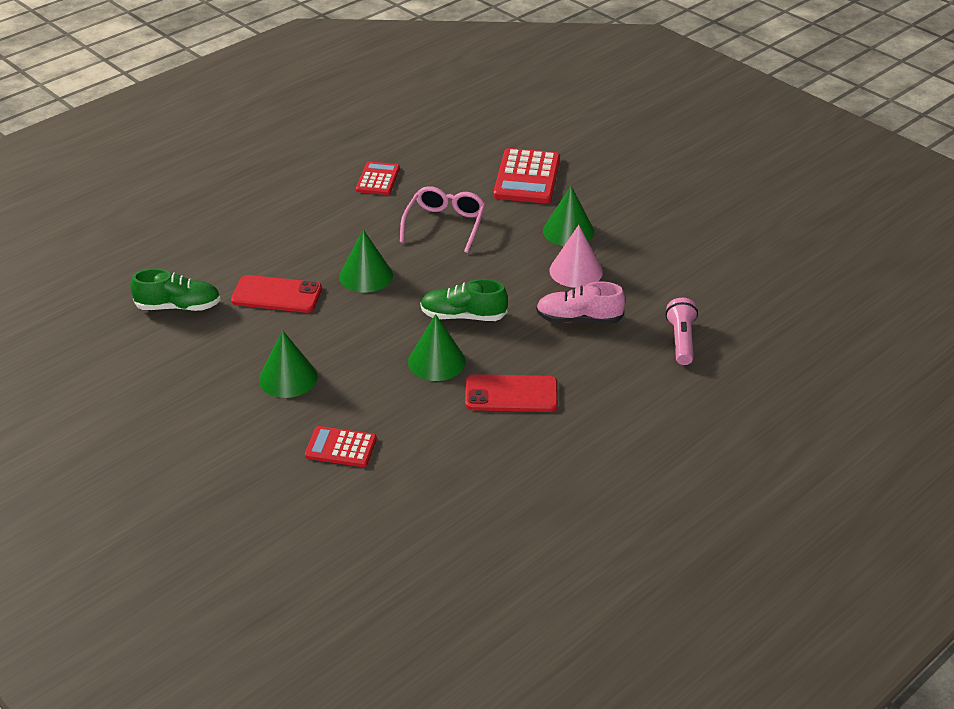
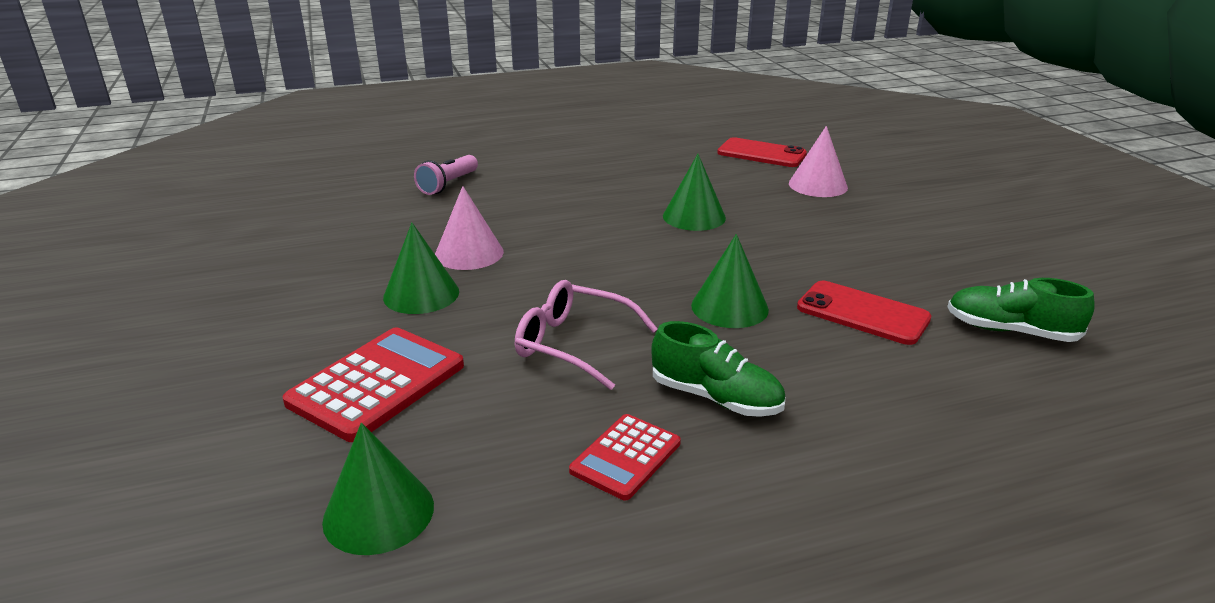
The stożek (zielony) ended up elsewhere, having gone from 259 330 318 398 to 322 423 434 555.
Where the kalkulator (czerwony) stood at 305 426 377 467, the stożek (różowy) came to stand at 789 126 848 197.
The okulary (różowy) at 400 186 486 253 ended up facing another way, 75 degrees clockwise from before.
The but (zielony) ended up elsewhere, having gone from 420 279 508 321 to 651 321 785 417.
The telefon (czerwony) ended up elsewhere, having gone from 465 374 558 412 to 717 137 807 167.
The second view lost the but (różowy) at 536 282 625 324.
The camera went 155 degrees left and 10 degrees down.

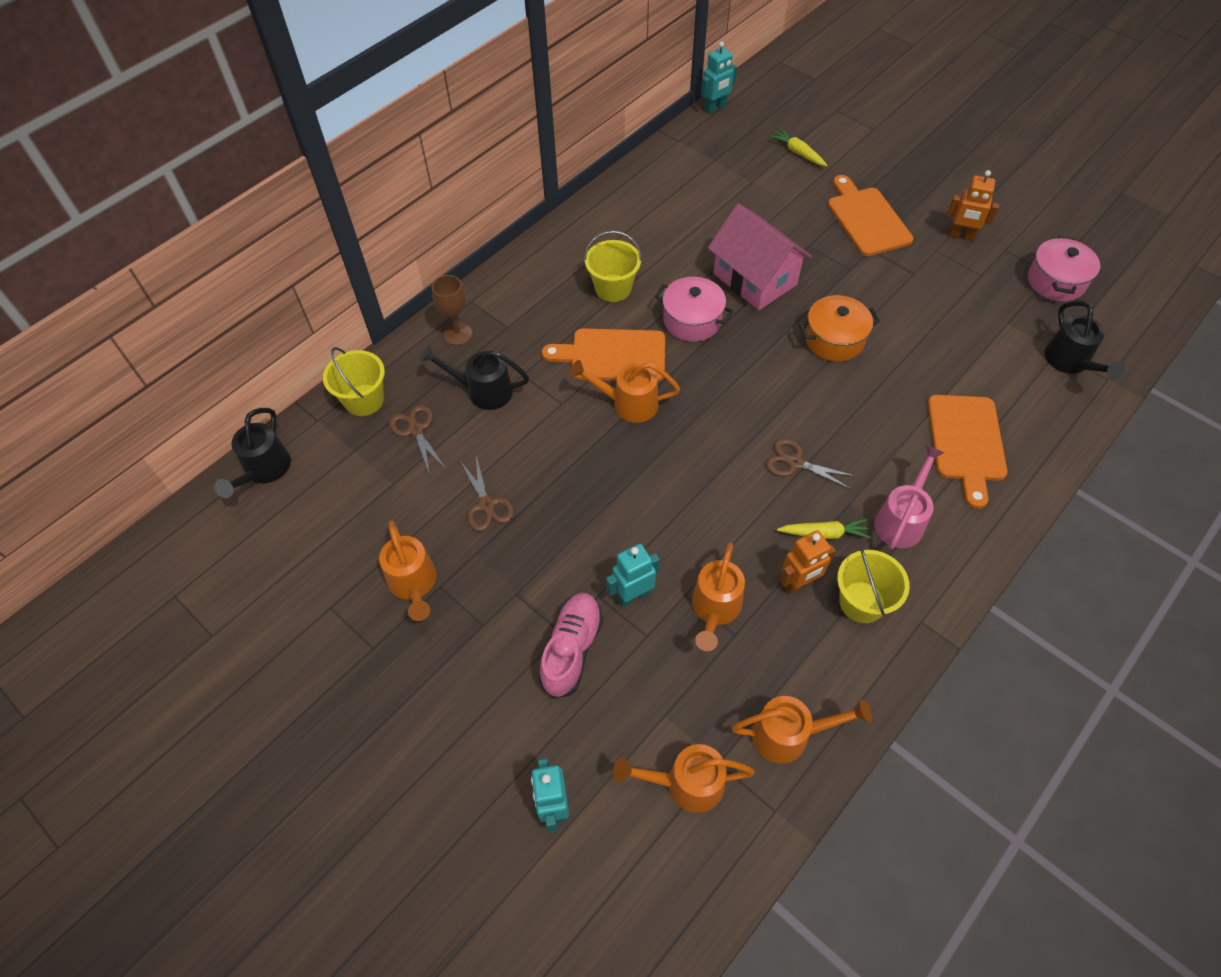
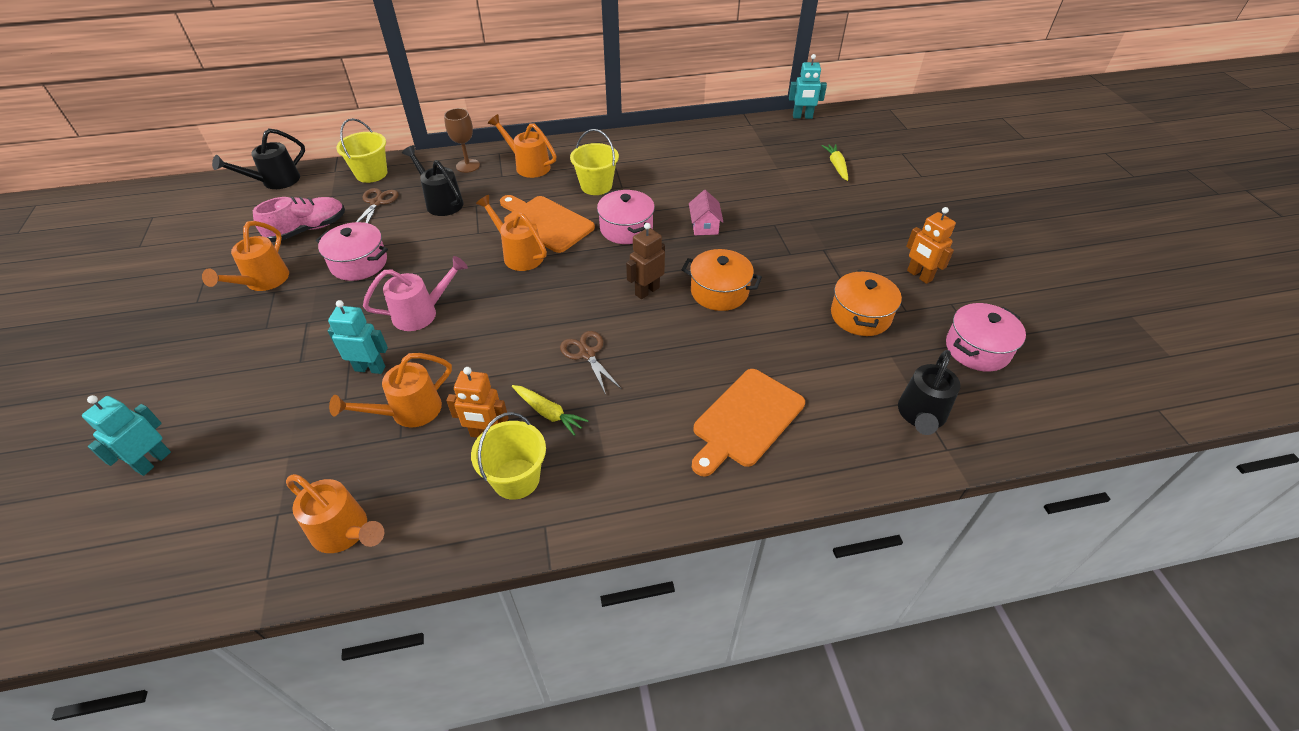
Where the nożyczki (brązowy) stood at 460 456 514 531, the garnek (różowy) came to stand at 316 222 388 281.
The but (różowy) ended up elsewhere, having gone from 539 593 603 699 to 253 196 345 242.
The konewka (pomarańczowy) ended up elsewhere, having gone from 613 744 755 813 to 488 114 557 178.
The size of the domek (różowy) at 708 204 812 310 changed by a factor of 0.48.
The second view lost the deska do krojenia (pomarańczowy) at 828 175 913 256.
The konewka (różowy) ended up elsewhere, having gone from 874 445 945 550 to 363 256 468 331.
The second view gained the robot (brązowy) at 626 223 665 299.
The second view gained the garnek (pomarańczowy) at 831 269 902 336.
The camera went 35 degrees right and 10 degrees down.

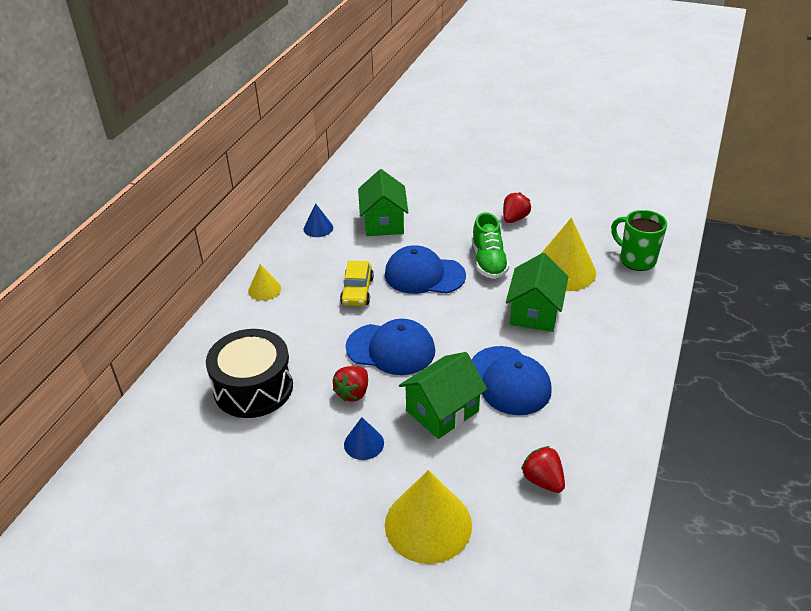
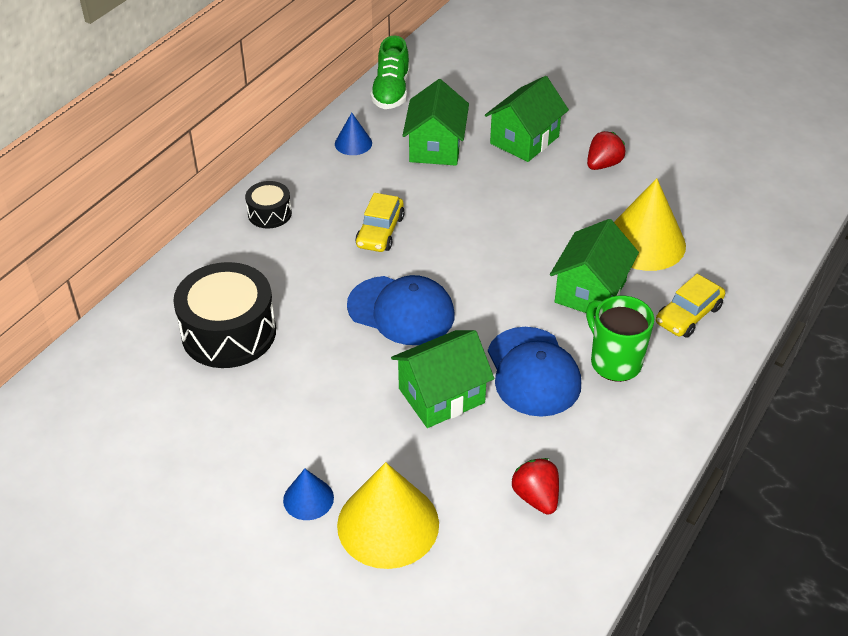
Where the stożek (żółty) stood at 248 264 281 301, the bęben (czarny) came to stand at 245 181 292 229.
The second view lost the truskawka (czerwony) at 333 366 368 402.
The stożek (niebieski) ended up elsewhere, having gone from 344 417 384 460 to 283 469 334 520.
The second view lost the czapka (niebieski) at 385 245 466 294.
The but (zielony) ended up elsewhere, having gone from 472 212 509 279 to 370 36 410 109.
The kubek (zielony) ended up elsewhere, having gone from 611 210 667 271 to 586 295 655 382.
The second view gained the domek (zielony) at 485 76 569 162.
The second view gained the samochód (żółty) at 656 274 725 338.
The camera went 10 degrees right and 5 degrees up.

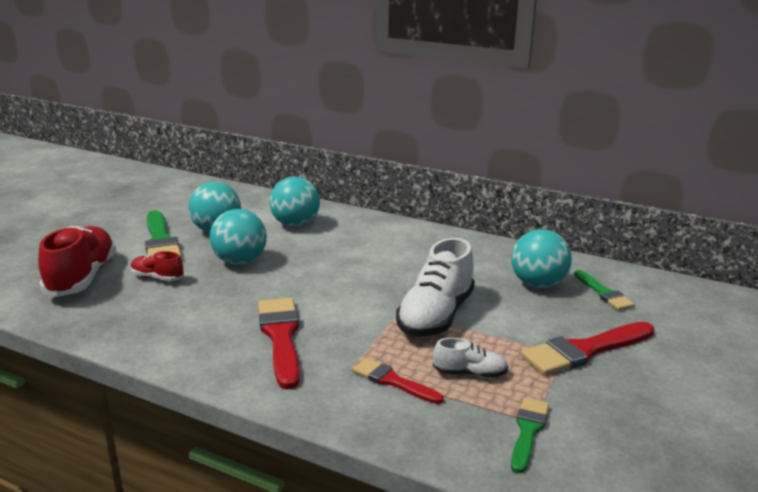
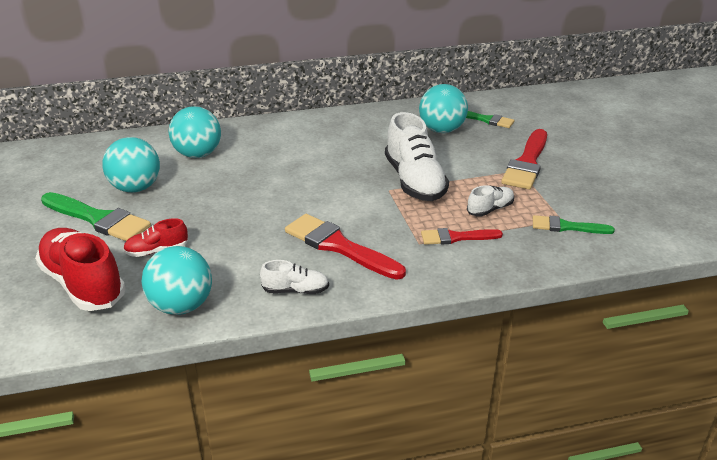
The piłka (turkusowy) ended up elsewhere, having gone from 209 209 267 265 to 141 246 212 315.
The pędzel (zielony) at 511 398 549 473 ended up facing another way, 60 degrees counterclockwise from before.
The second view gained the but (biały) at 260 260 329 294.
The camera went 40 degrees left and 10 degrees up.

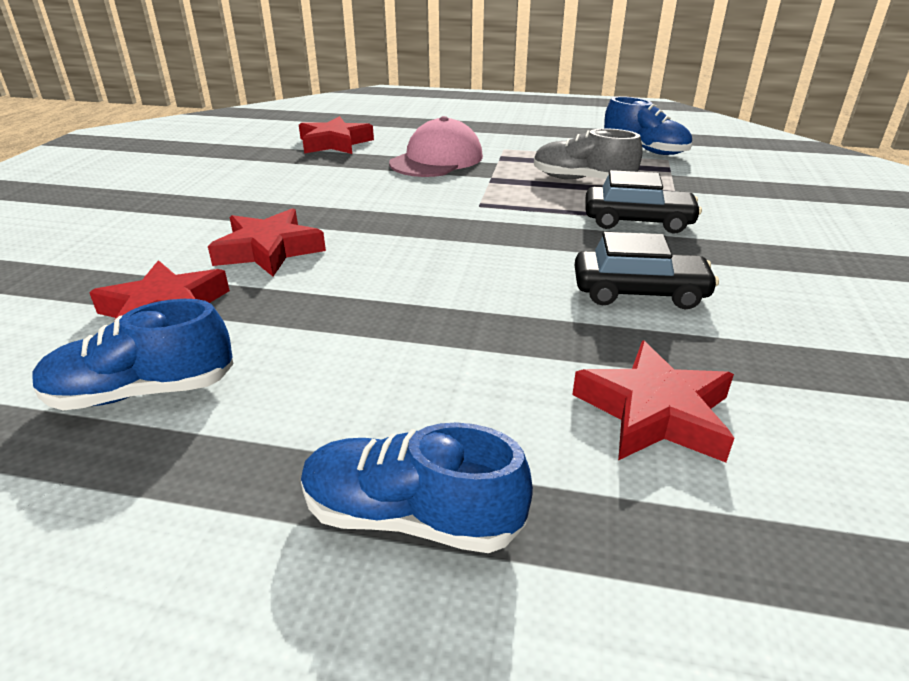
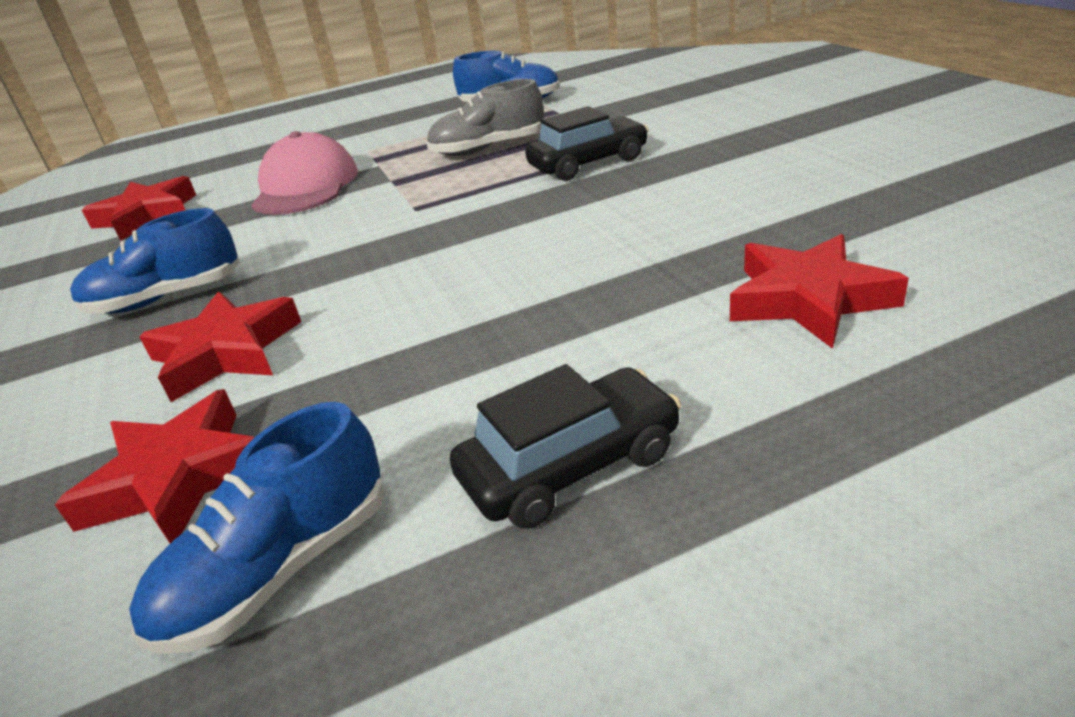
The but (niebieski) ended up elsewhere, having gone from 301 422 533 553 to 70 208 240 314.
The samochód (czarny) ended up elsewhere, having gone from 575 232 719 309 to 450 364 681 529.
The camera went 30 degrees left and 0 degrees up.

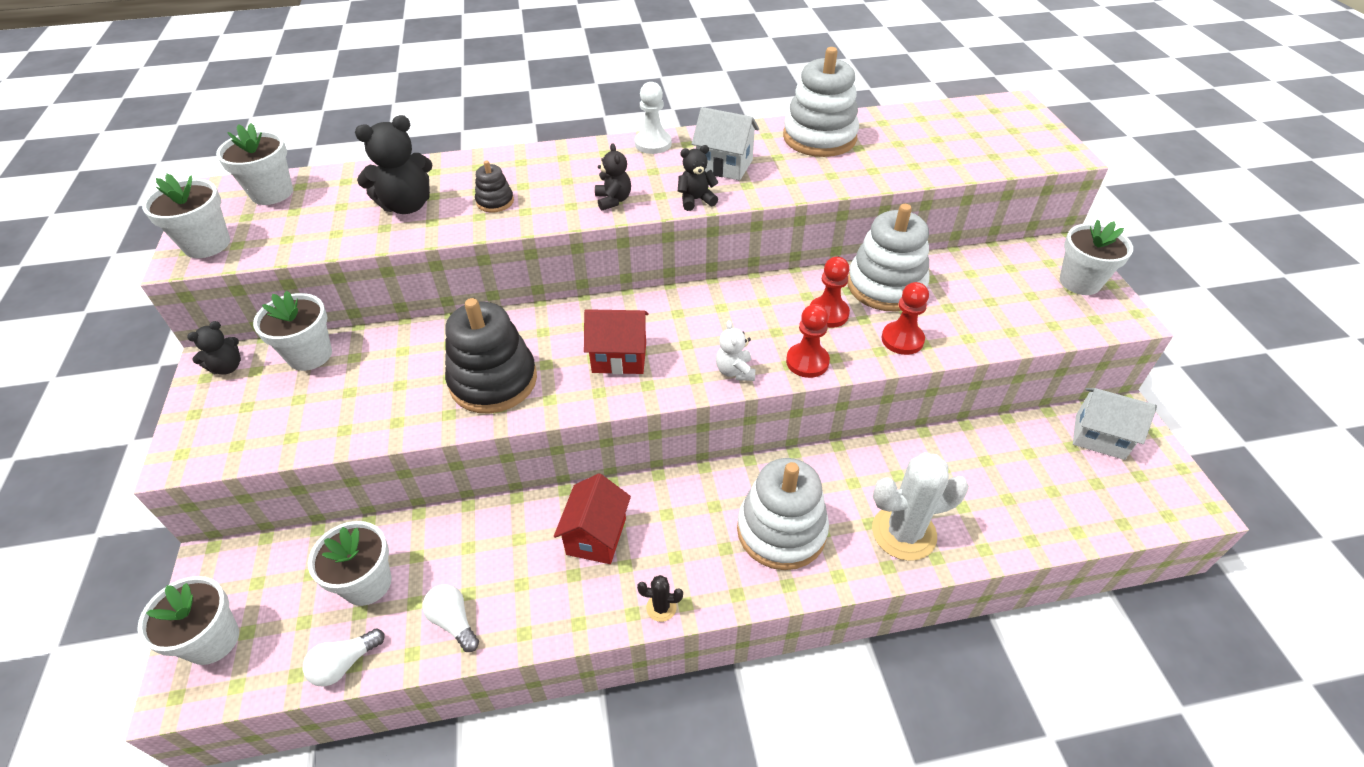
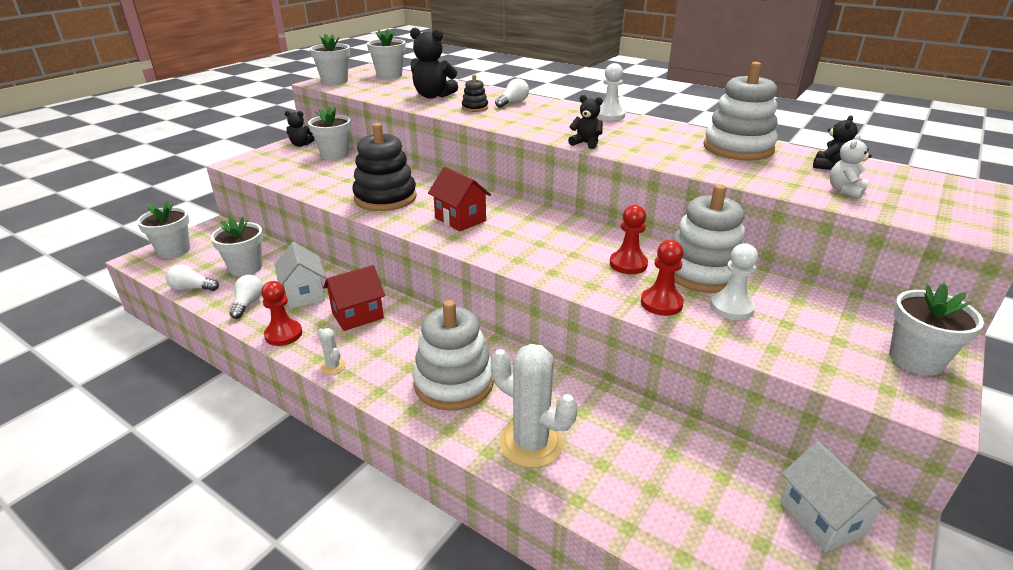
The miś (czarny) ended up elsewhere, having gone from 595 144 631 211 to 813 115 858 170.
What was the kaktus (czarny) at 637 575 683 622 turned into the kaktus (biały) at 318 328 346 375.
The domek (biały) ended up elsewhere, having gone from 692 107 759 180 to 275 242 326 309.
The miś (biały) ended up elsewhere, having gone from 716 320 755 381 to 830 134 872 199.
The pionek (czerwony) ended up elsewhere, having gone from 786 304 830 378 to 261 281 302 346.
The second view gained the żarówka (biały) at 495 78 529 108.
The second view gained the pionek (biały) at 710 243 758 320.
The camera went 45 degrees right and 15 degrees down.

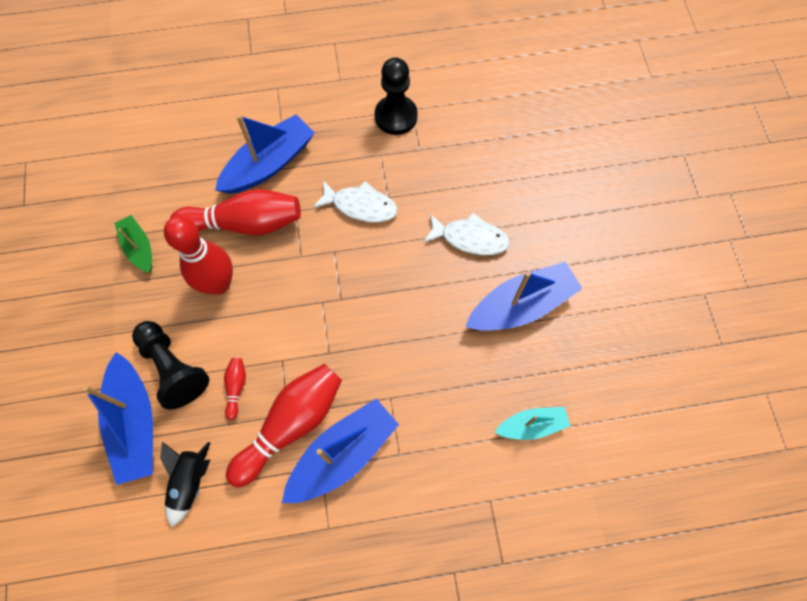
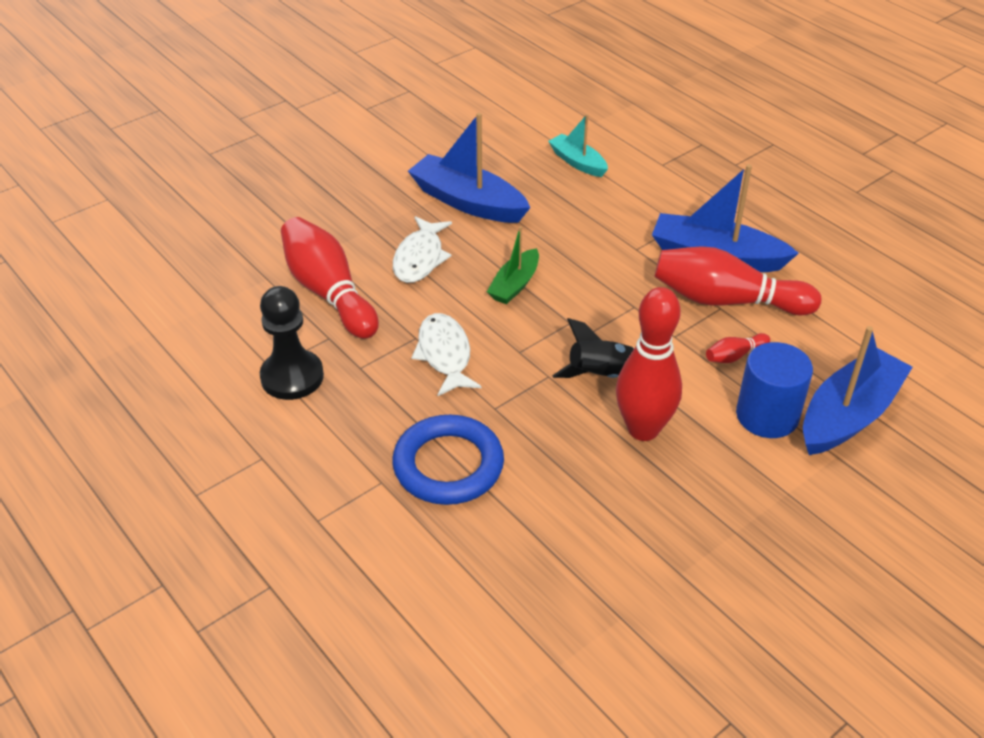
The łódka (zielony) ended up elsewhere, having gone from 115 215 152 273 to 487 226 539 304.
Where the pionek (czarny) stood at 132 321 209 409, the walec (niebieski) came to stand at 736 342 813 438.
The rakieta (czarny) ended up elsewhere, having gone from 160 442 210 527 to 552 318 634 378.
The kręgiel (czerwony) ended up elsewhere, having gone from 170 189 301 235 to 281 217 379 339.
Where the łódka (niebieski) stood at 215 114 315 194, the pierścień (niebieski) came to stand at 392 415 504 505.
The ryba (biały) at 423 213 510 255 ended up facing another way, 150 degrees counterclockwise from before.
The camera went 120 degrees left and 25 degrees down.

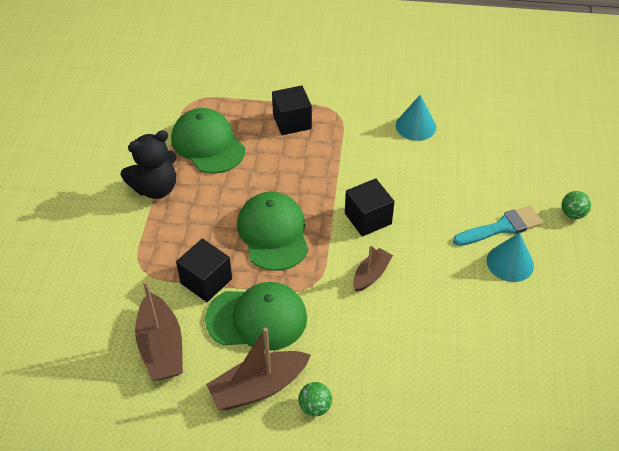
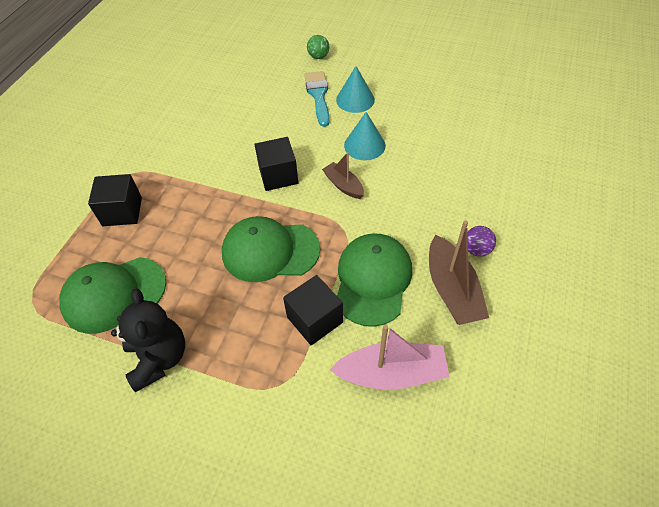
What was the łódka (brązowy) at 135 280 183 381 turned into the łódka (różowy) at 330 324 450 390.
What was the piłka (zielony) at 298 382 332 416 turned into the piłka (fioletowy) at 468 226 496 257.
The stożek (turkusowy) ended up elsewhere, having gone from 396 95 436 141 to 344 112 386 160.
The camera went 75 degrees left and 5 degrees up.

